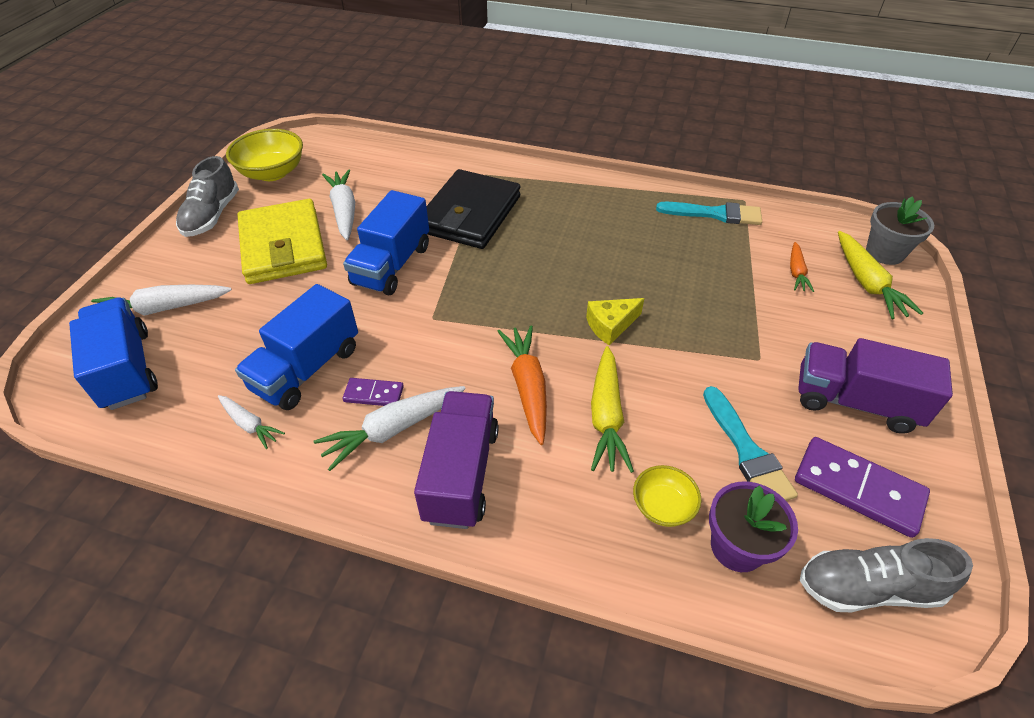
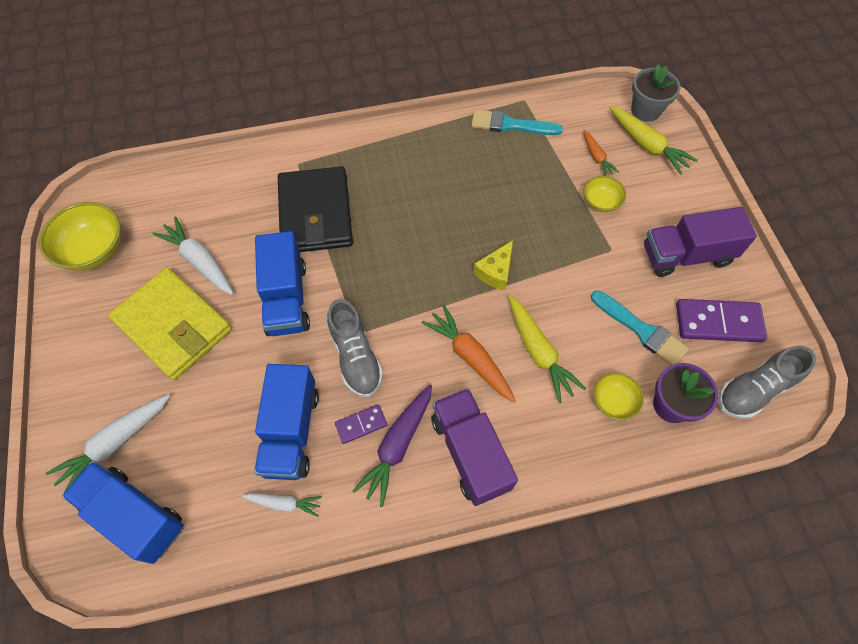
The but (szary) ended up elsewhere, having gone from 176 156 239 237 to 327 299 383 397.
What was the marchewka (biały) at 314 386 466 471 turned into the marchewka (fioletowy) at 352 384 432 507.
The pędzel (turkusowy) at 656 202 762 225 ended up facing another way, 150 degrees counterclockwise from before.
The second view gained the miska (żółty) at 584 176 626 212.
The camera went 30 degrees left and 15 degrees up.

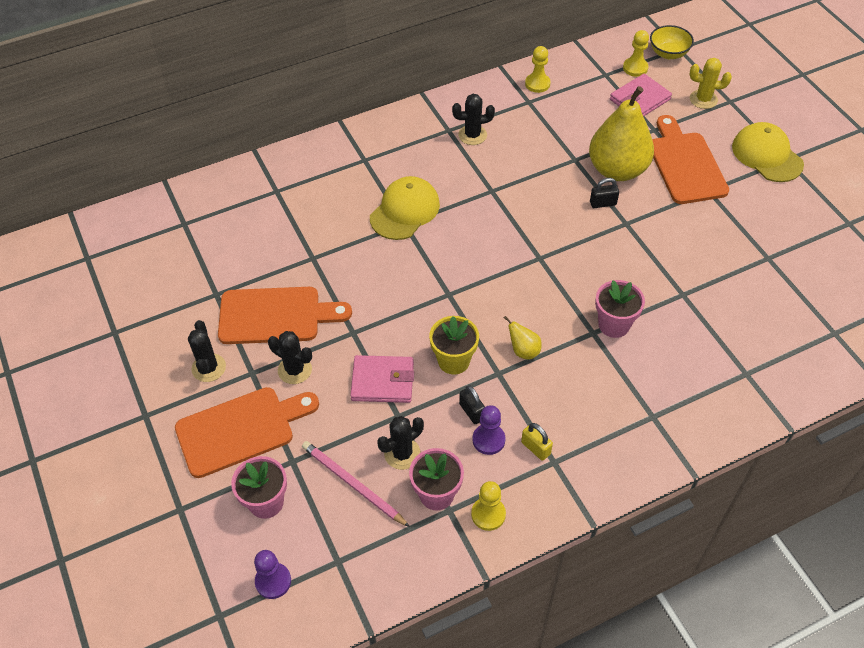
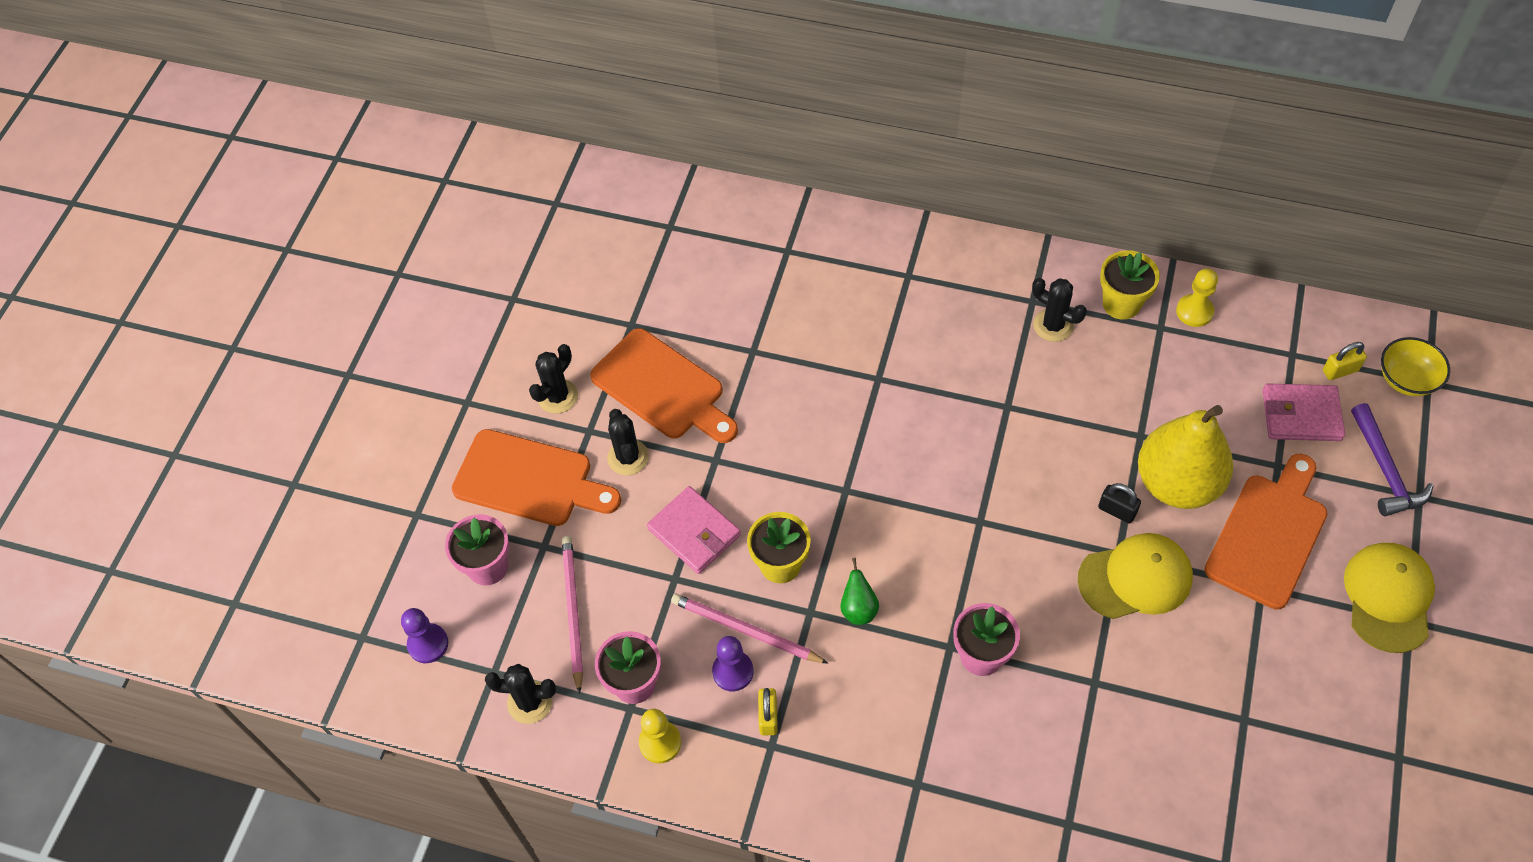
The czapka (żółty) ended up elsewhere, having gone from 370 176 440 240 to 1078 533 1193 619.
The kaktus (czarny) ended up elsewhere, having gone from 377 416 424 470 to 485 664 556 724.
Where the kłódka (czarny) stood at 459 385 485 424, the ołówek (różowy) came to stand at 671 594 829 664.
What was the gruszka (żółty) at 504 316 542 360 turned into the gruszka (zielony) at 840 558 879 625.
Where the pionek (żółty) stood at 623 30 649 77, the kłódka (żółty) came to stand at 1323 342 1367 380.
Where the kaktus (żółty) stood at 690 58 732 109, the młotek (fioletowy) came to stand at 1351 403 1433 516.
The second view gained the doniczka (żółty) at 1100 250 1160 320.
The camera went 45 degrees right and 5 degrees up.

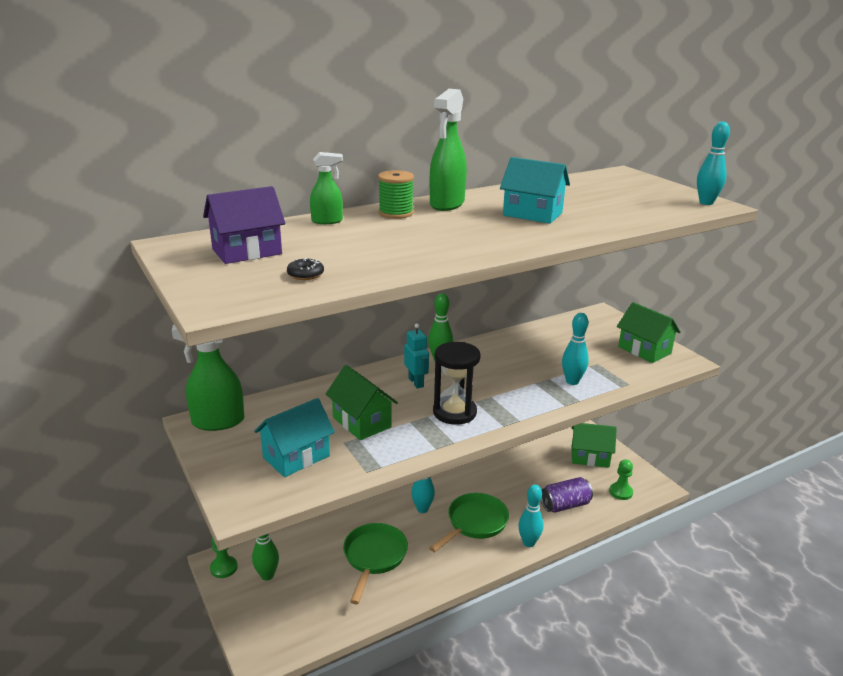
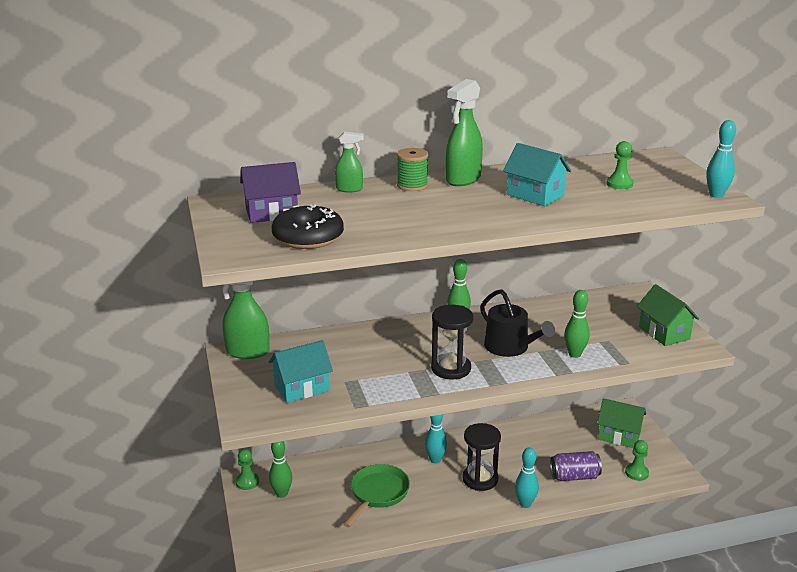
The size of the donut (czarny) at 287 258 324 280 changed by a factor of 2.39.
The second view lost the domek (zielony) at 326 365 398 440.
The second view lost the robot (turkusowy) at 404 323 429 389.
Where the patelnia (zielony) stood at 429 493 509 552, the klepsydra (czarny) came to stand at 462 423 501 491.
What was the kręgiel (turkusowy) at 562 313 589 385 turned into the kręgiel (zielony) at 564 290 590 358.
The second view gained the konewka (czarny) at 480 289 555 357.
The second view gained the pionek (zielony) at 606 141 633 189.
The camera went 15 degrees right and 0 degrees up.

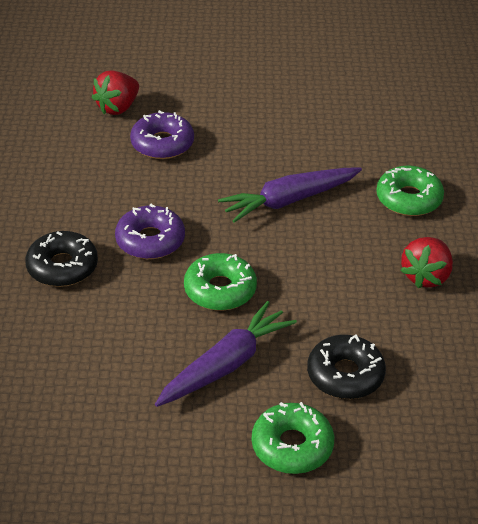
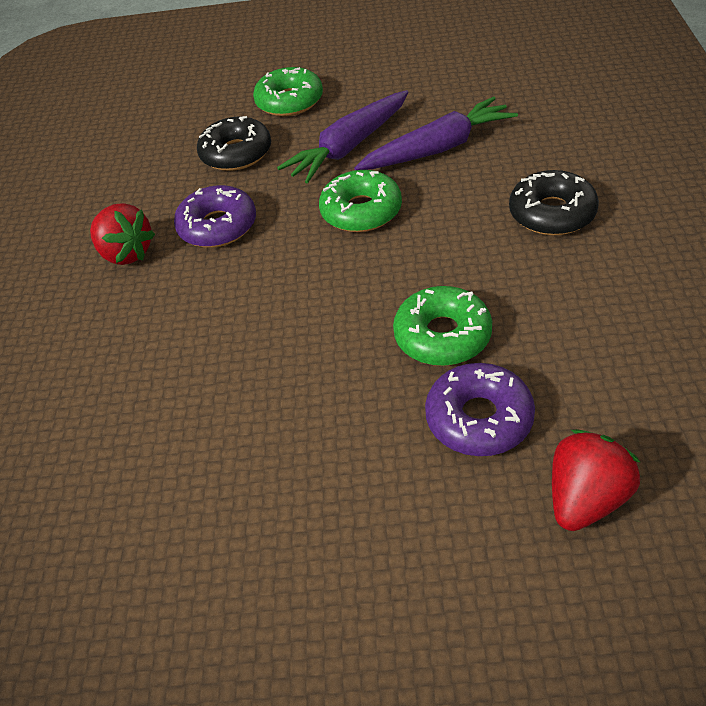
The donut (fioletowy) ended up elsewhere, having gone from 115 203 185 259 to 174 185 256 248.
The marchewka (fioletowy) ended up elsewhere, having gone from 218 168 362 223 to 354 97 518 170.
The donut (zielony) ended up elsewhere, having gone from 376 166 444 216 to 393 286 492 366.
The truskawka (czerwony) at 400 237 453 288 ended up facing another way, 105 degrees clockwise from before.
The camera went 175 degrees left and 5 degrees up.

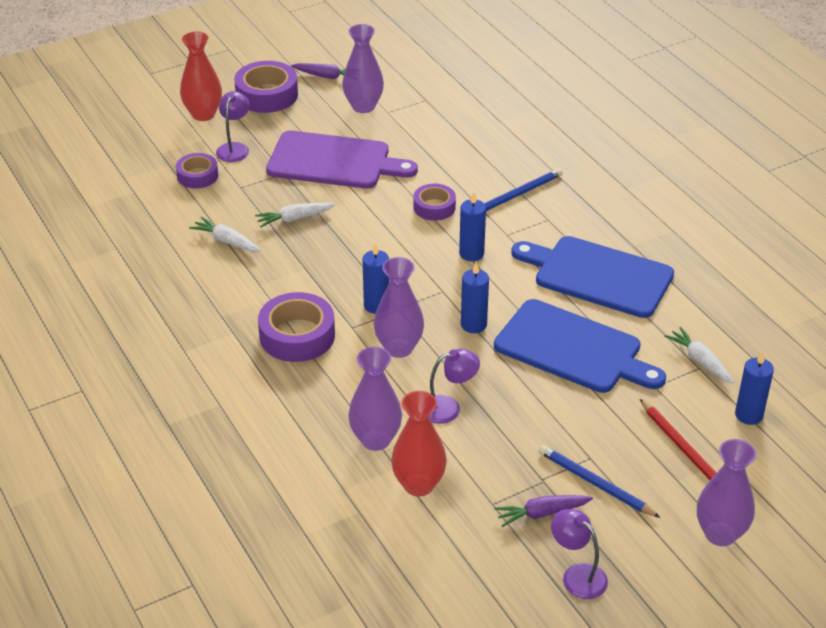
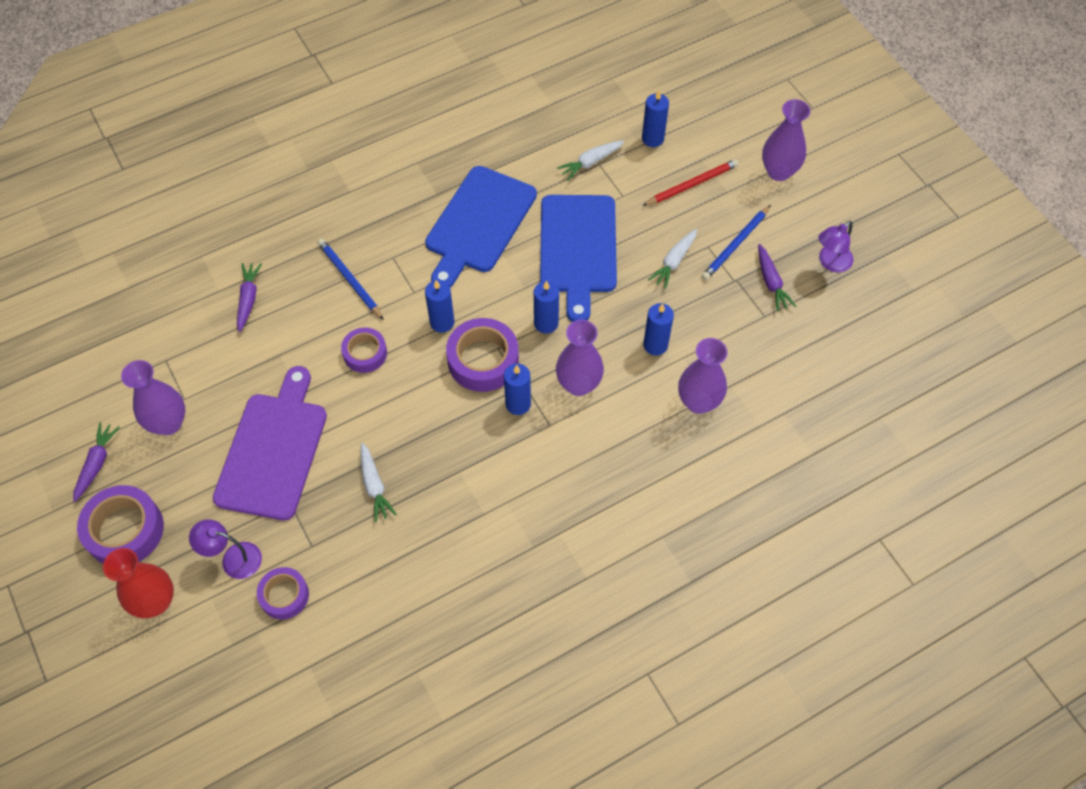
The marchewka (biały) ended up elsewhere, having gone from 189 217 260 252 to 648 229 697 289.
The taśma klejąca (fioletowy) ended up elsewhere, having gone from 258 292 335 362 to 446 318 519 392.
The second view lost the wazon (czerwony) at 391 391 447 497.
Where the lampka (fioletowy) stood at 429 349 480 424, the świeca (niebieski) came to stand at 643 303 674 356.
The deska do krojenia (niebieski) at 494 299 666 393 ended up facing another way, 150 degrees clockwise from before.
The second view gained the marchewka (fioletowy) at 237 263 262 332.
The camera went 90 degrees left and 20 degrees up.

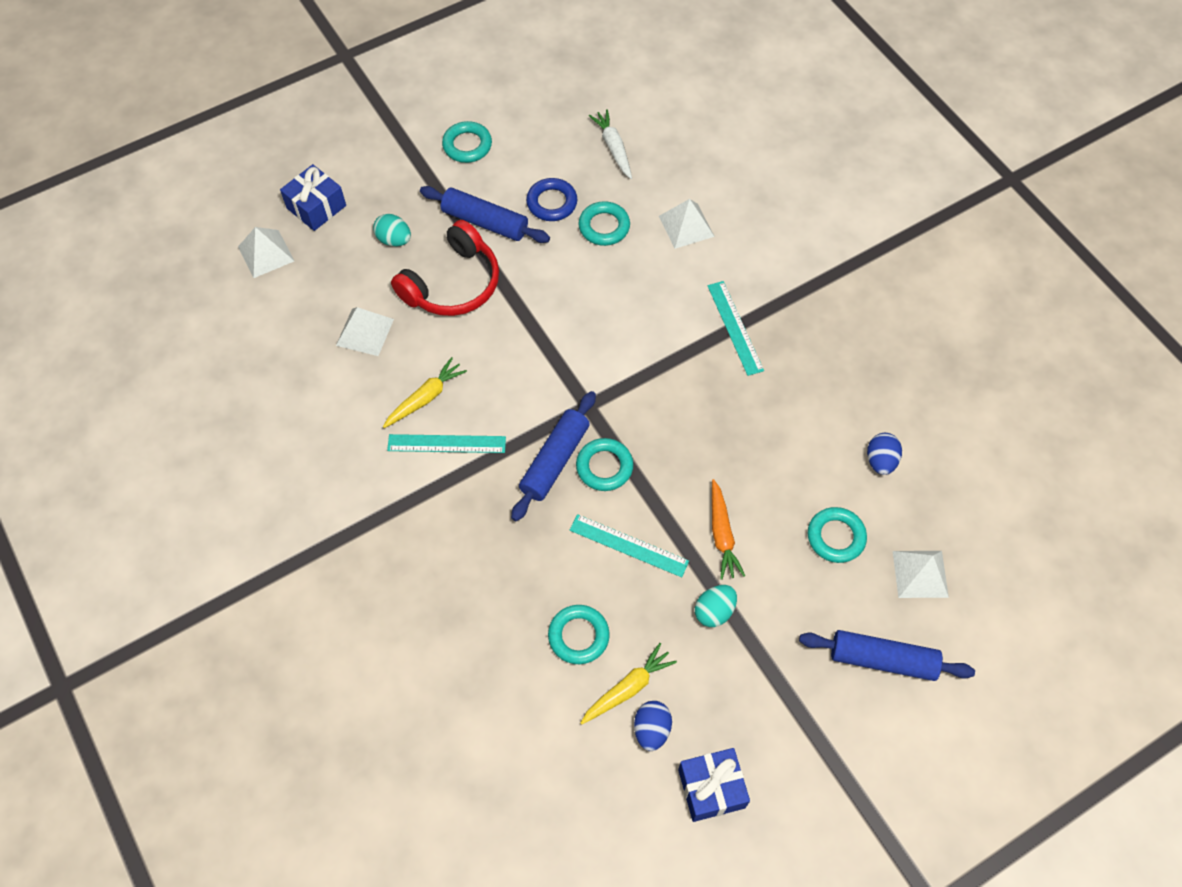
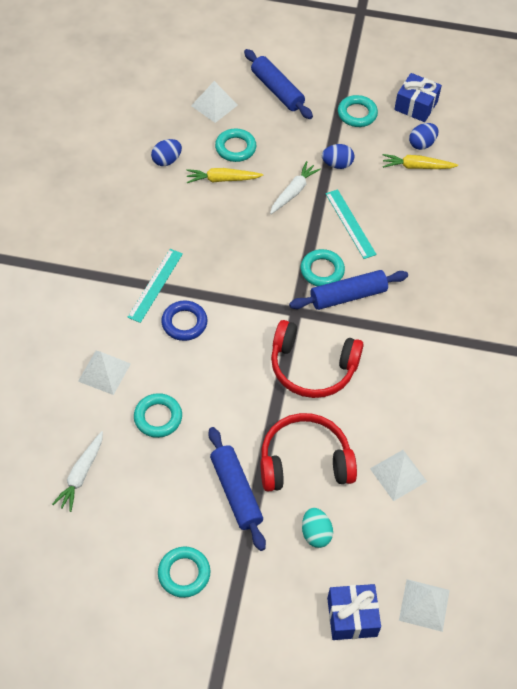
The marchewka (żółty) ended up elsewhere, having gone from 383 357 467 428 to 186 168 263 183.
The second view lost the linijka (turkusowy) at 387 434 506 453.
The pierścień (niebieski) ended up elsewhere, having gone from 526 178 577 221 to 161 300 208 341.
The pierścień (turkusowy) ended up elsewhere, having gone from 548 605 610 664 to 338 95 378 127.
What was the jajko (turkusowy) at 695 585 737 627 turned into the jajko (niebieski) at 322 144 354 169.
What was the marchewka (pomarańczowy) at 712 479 745 580 turned into the marchewka (biały) at 270 161 321 214.
The second view gained the słuchawki (czerwony) at 271 320 363 398.
The camera went 140 degrees left and 5 degrees down.

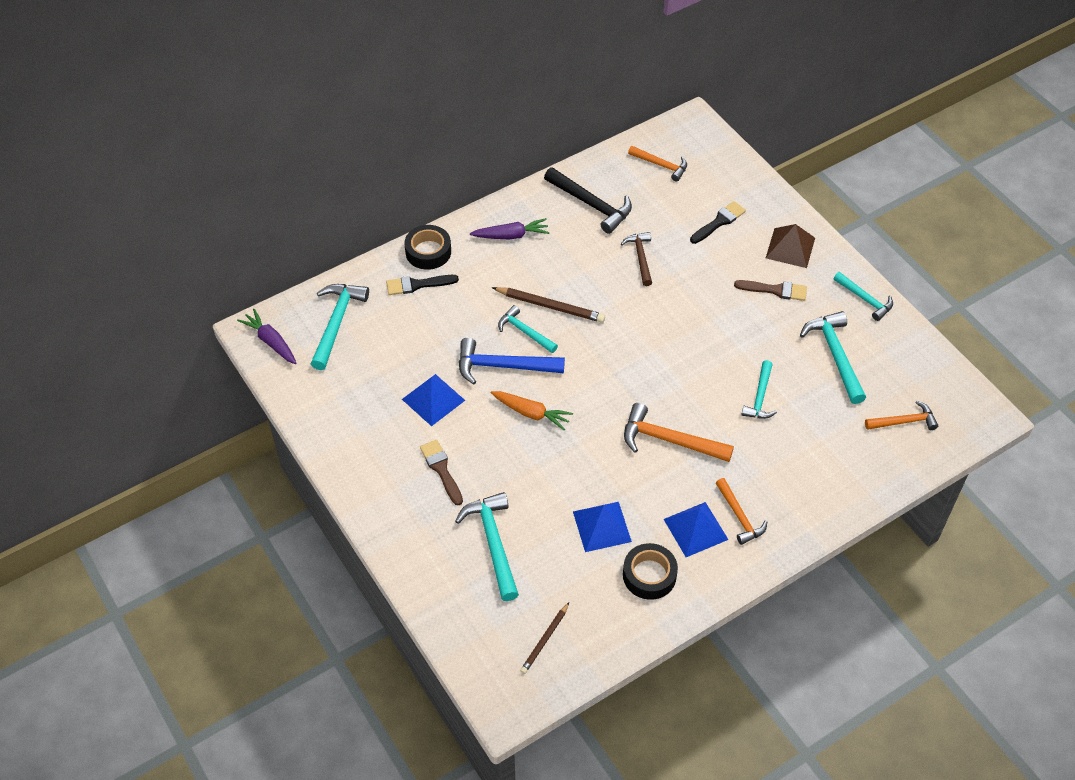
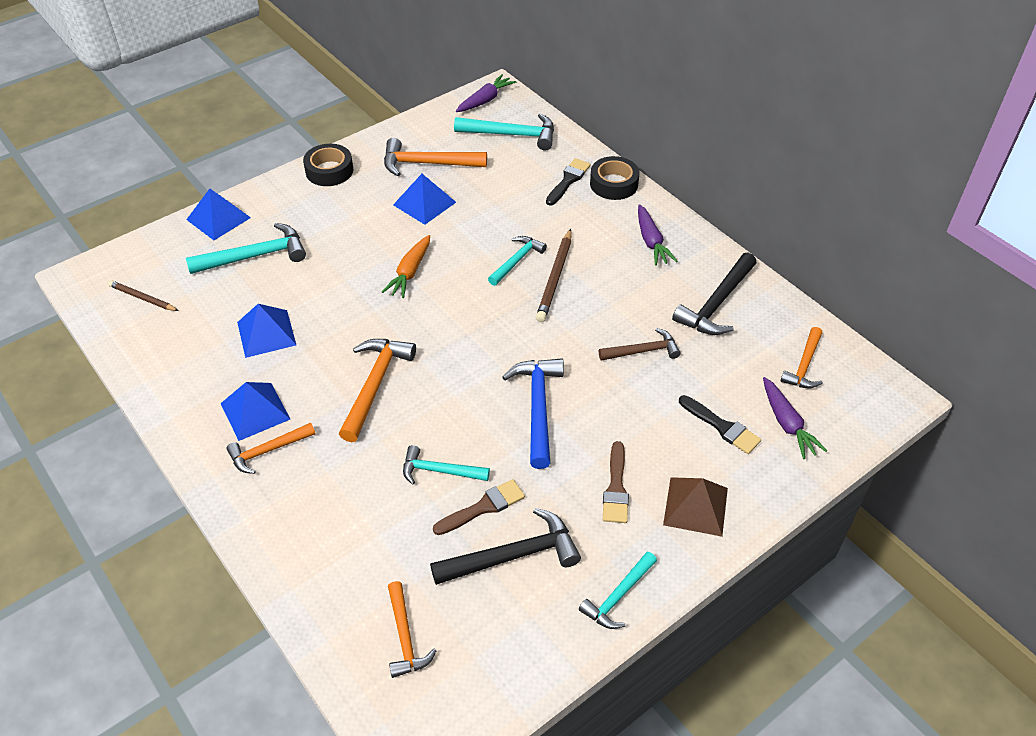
The pędzel (czarny) at 386 275 459 295 ended up facing another way, 45 degrees clockwise from before.
The pędzel (brązowy) ended up elsewhere, having gone from 420 440 463 505 to 433 479 525 535.
The młotek (niebieski) ended up elsewhere, having gone from 459 338 565 385 to 502 358 564 469.
The taśma klejąca (czarny) ended up elsewhere, having gone from 623 543 678 600 to 303 144 353 186.
What was the młotek (turkusowy) at 800 311 866 404 turned into the młotek (czarny) at 430 508 581 585.
The second view gained the piramida (niebieski) at 186 189 251 240.
The second view gained the młotek (pomarańczowy) at 384 138 487 176.
The second view gained the marchewka (fioletowy) at 763 377 827 459.
The camera went 85 degrees right and 5 degrees down.

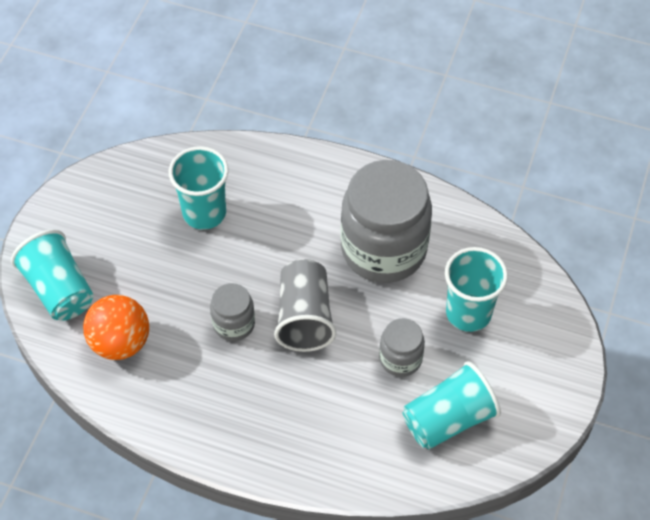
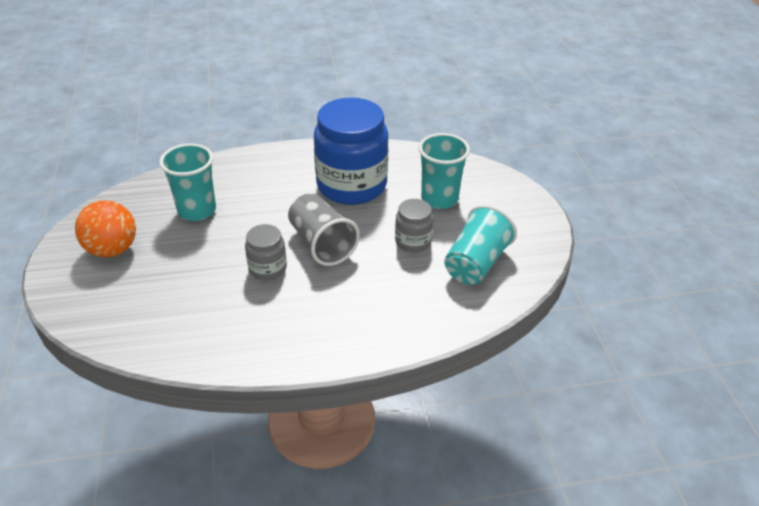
The second view lost the szklanka (turkusowy) at 11 229 94 321.
The piłka (pomarańczowy) ended up elsewhere, having gone from 83 295 149 360 to 75 200 136 257.
What was the słoik (szary) at 341 160 432 283 turned into the słoik (niebieski) at 314 97 388 205.
The camera went 30 degrees left and 15 degrees down.

